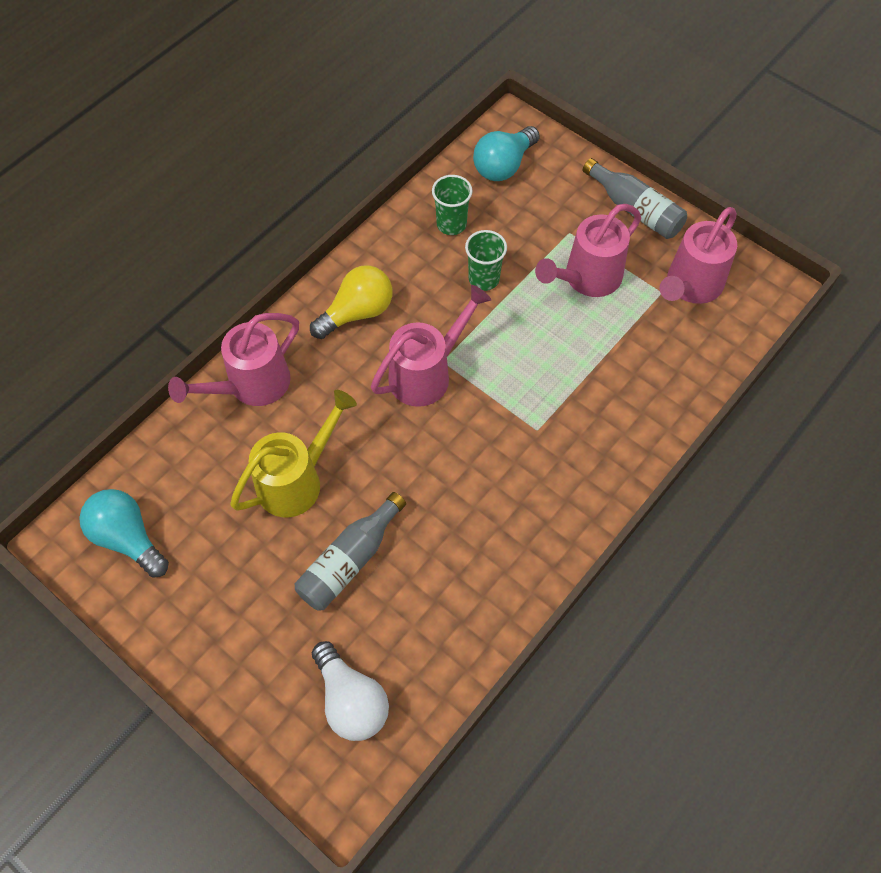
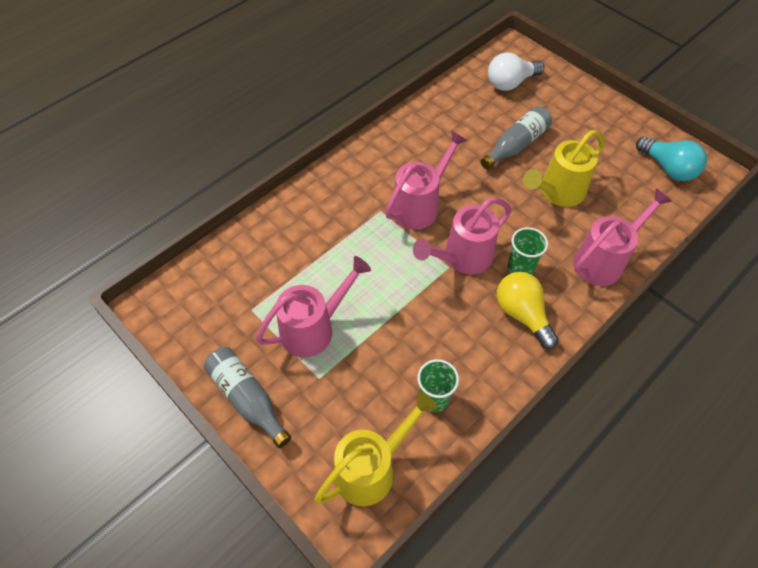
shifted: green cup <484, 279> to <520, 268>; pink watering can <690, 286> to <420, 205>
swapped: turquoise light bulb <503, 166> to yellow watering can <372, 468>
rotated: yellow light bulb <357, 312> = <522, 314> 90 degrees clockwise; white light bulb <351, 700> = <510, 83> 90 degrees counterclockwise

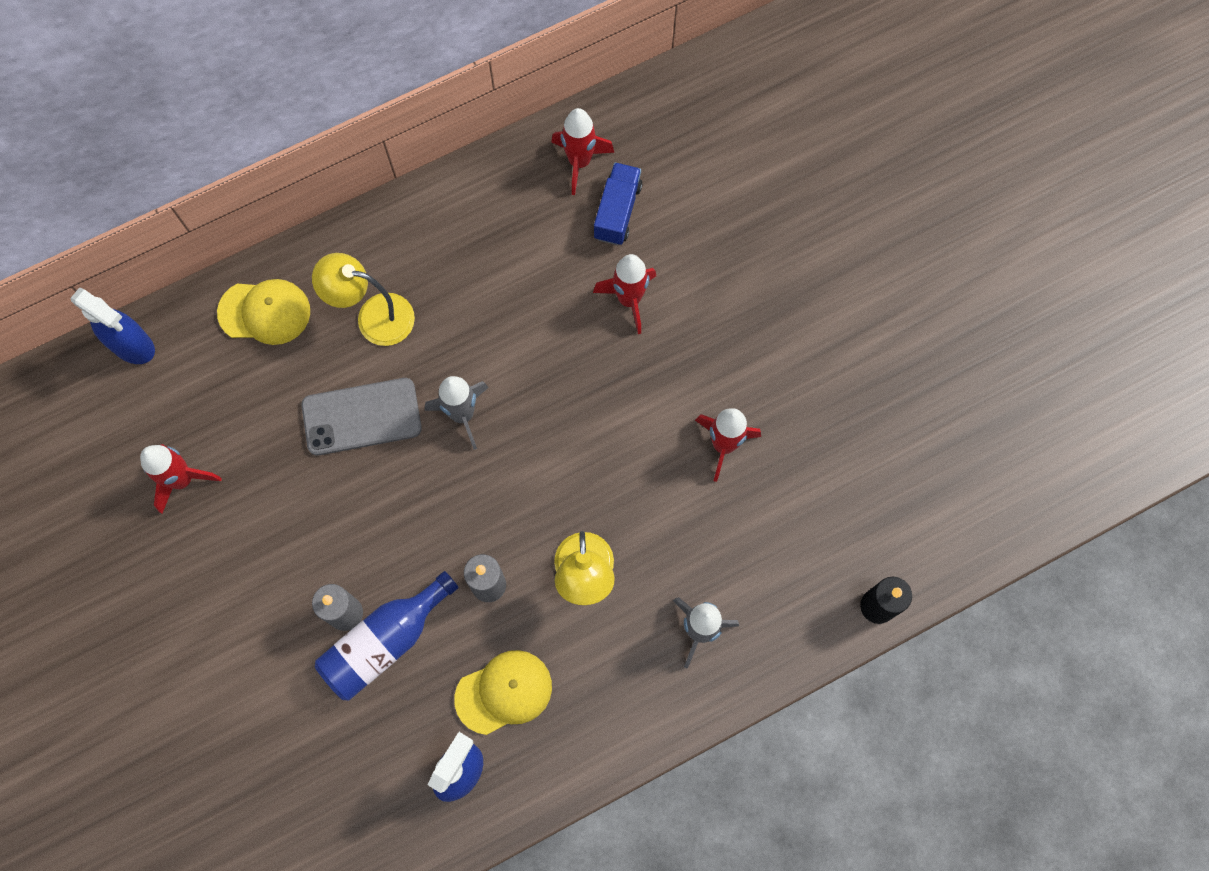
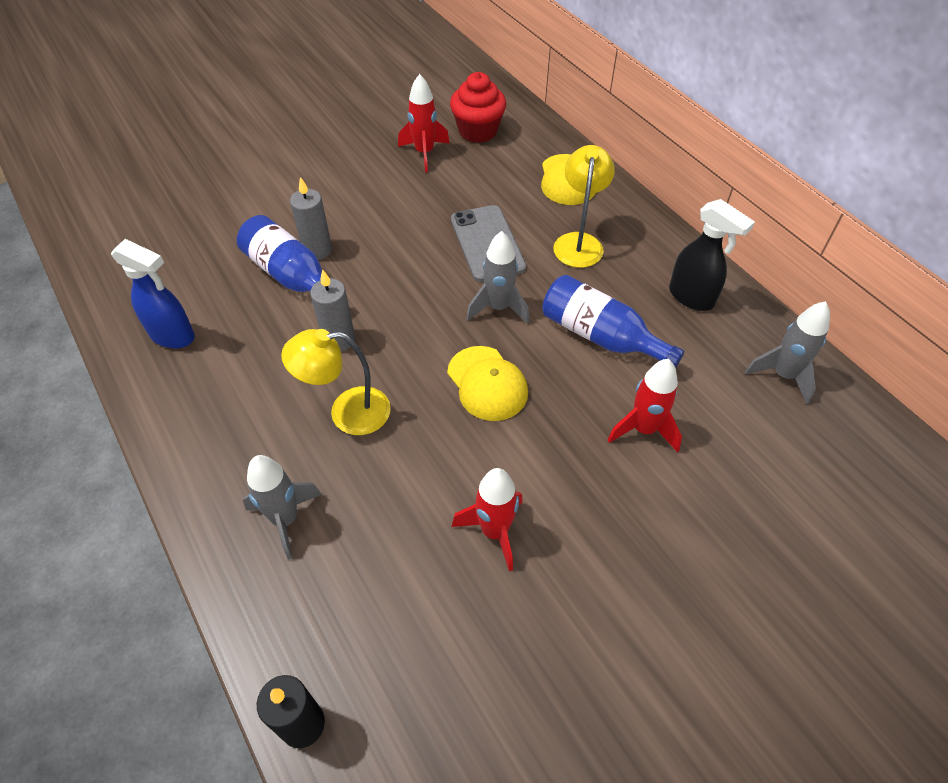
gone: blue spray bottle <133, 346>; blue truck <617, 211>
new: red cupcake <478, 131>; blue bottle <600, 336>; black spray bottle <692, 297>
shifted: yellow cap <504, 692> to <487, 383>
repainted: red rocket <579, 162> to grey rocket <783, 375>

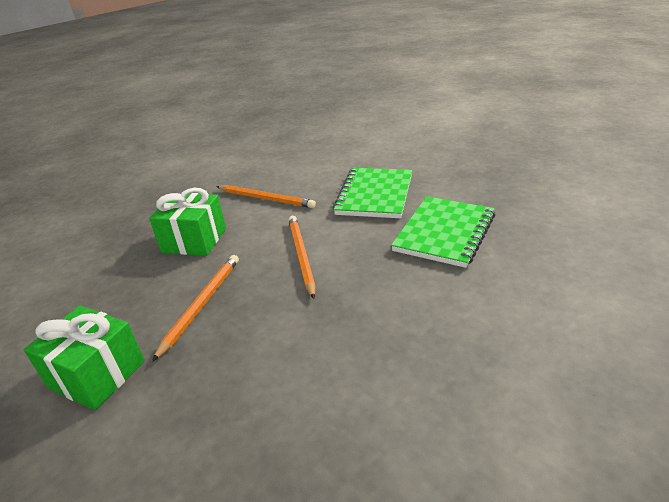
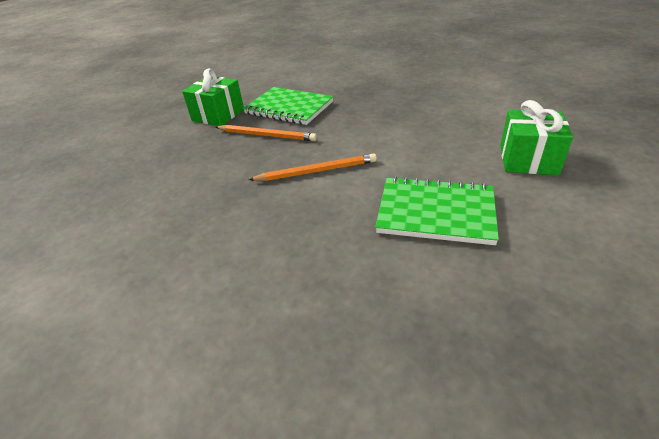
gone: orange pencil <266, 199>
shifted: green gift <194, 240> to <528, 159>; green notebook <445, 233> to <289, 108>

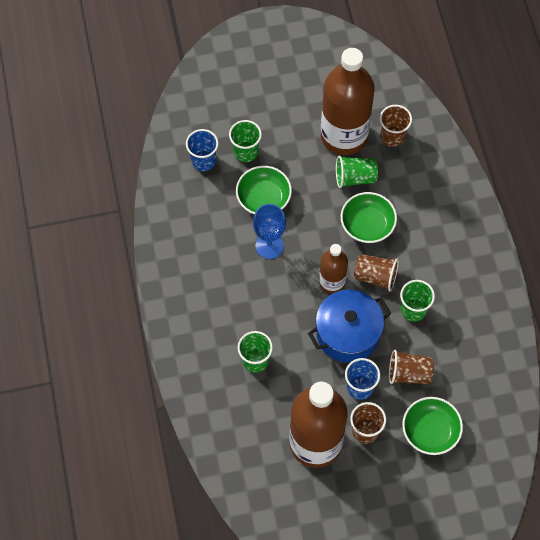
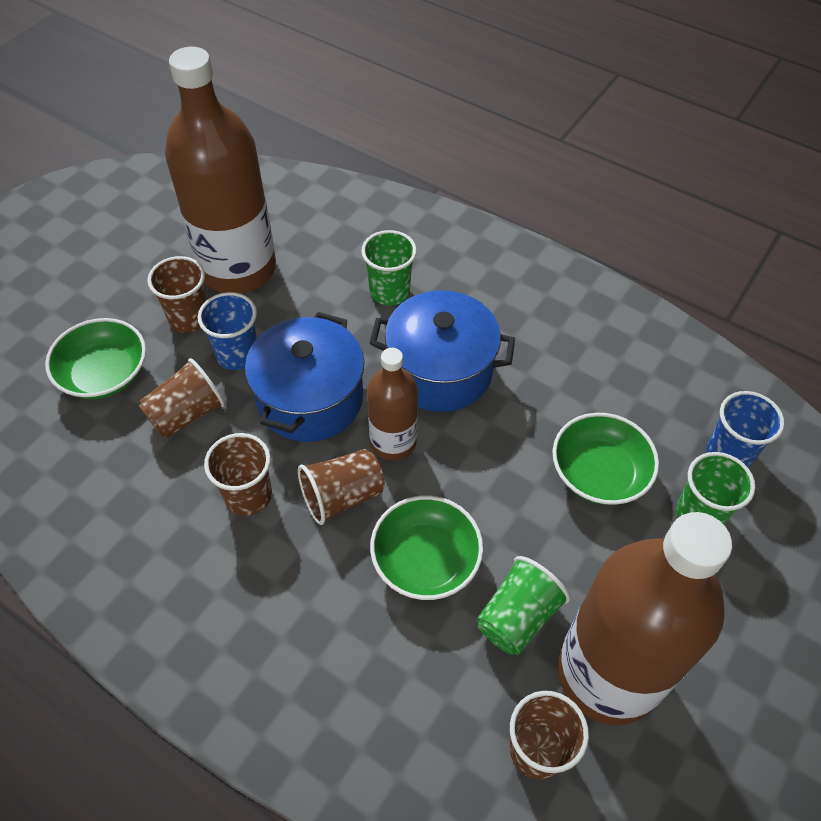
gone: blue goblet <269, 246>
new: blue pot <440, 371>
repainted: green cup <413, 310> to brown cup <248, 495>

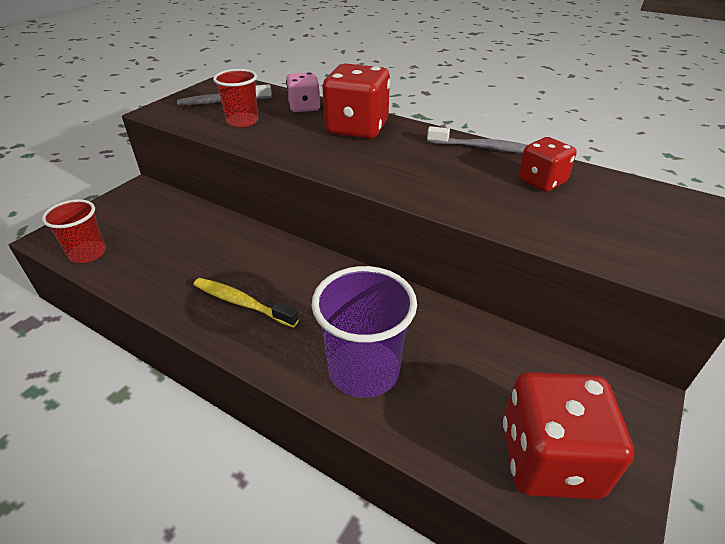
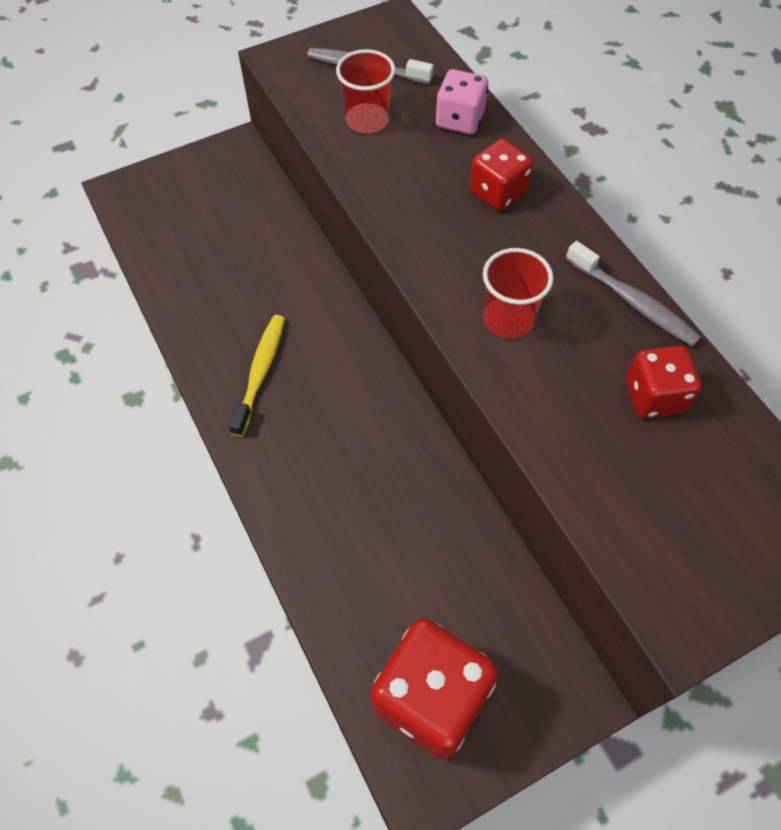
gone: purple cup <364, 370>
shifted: red cup <88, 253> to <508, 319>
rotated: yellow toothbrush <242, 303> = <260, 372> 45 degrees clockwise
scaled: red dice <357, 128> = <498, 192> x0.59

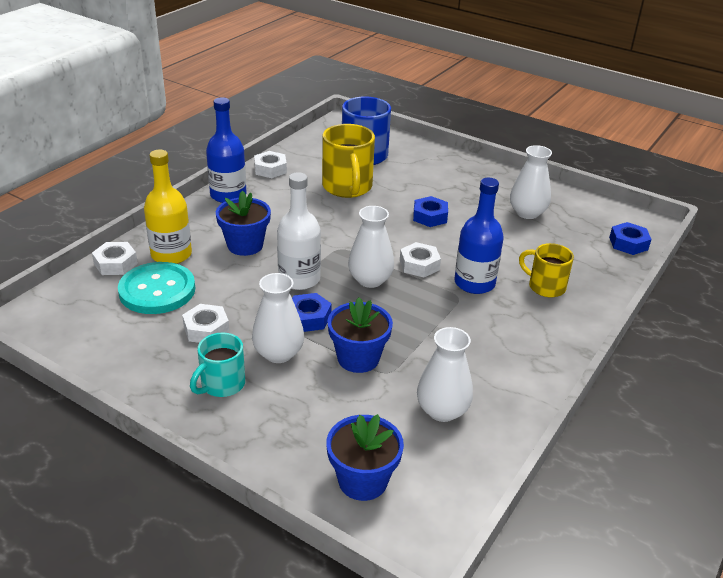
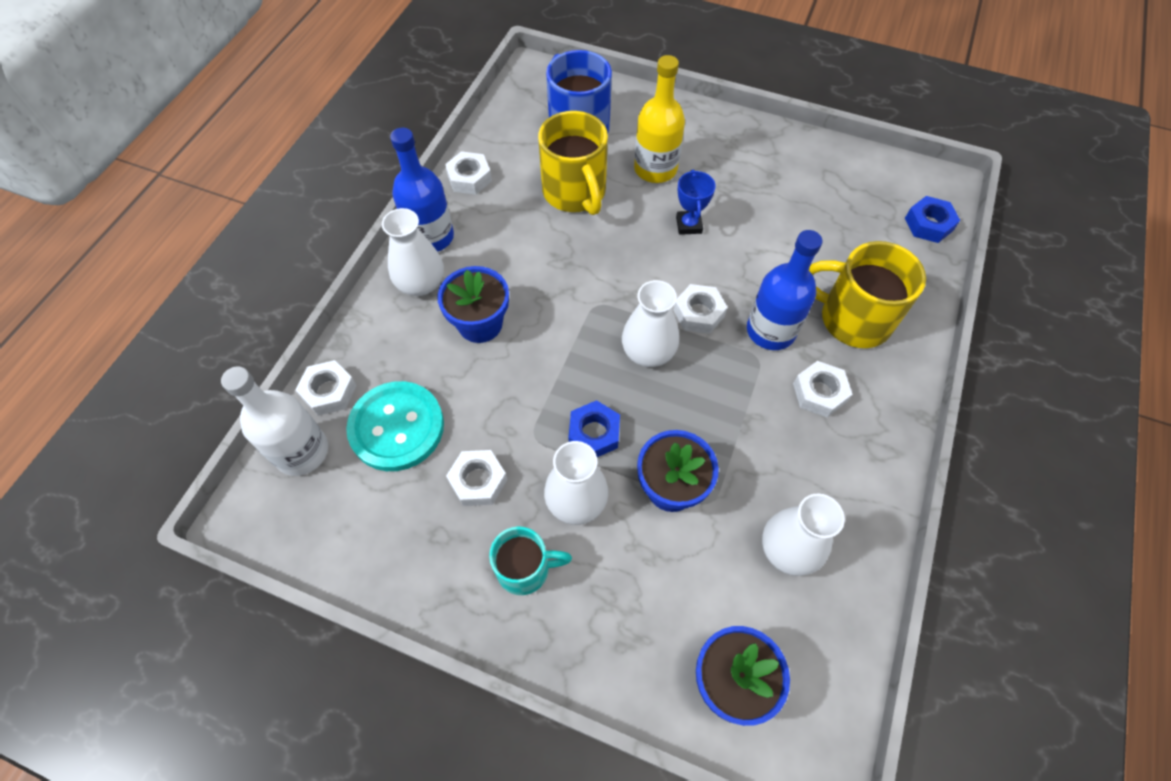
new: white nut <819, 393>
shifted: yellow bottle <171, 255> to <655, 169>; white bottle <299, 279> to <302, 451>; white vase <527, 213> to <421, 283>
swapped: blue nut <430, 216> to blue trophy <688, 225>
rotated: turquoise mug <221, 384> = <525, 569> 120 degrees counterclockwise
scaled: yellow mug <545, 286> = <852, 319> x1.61

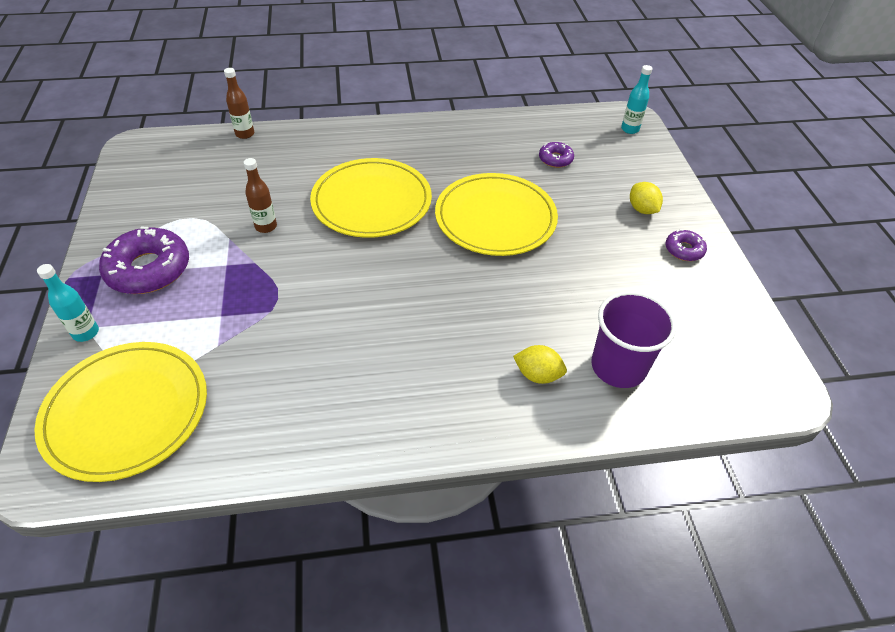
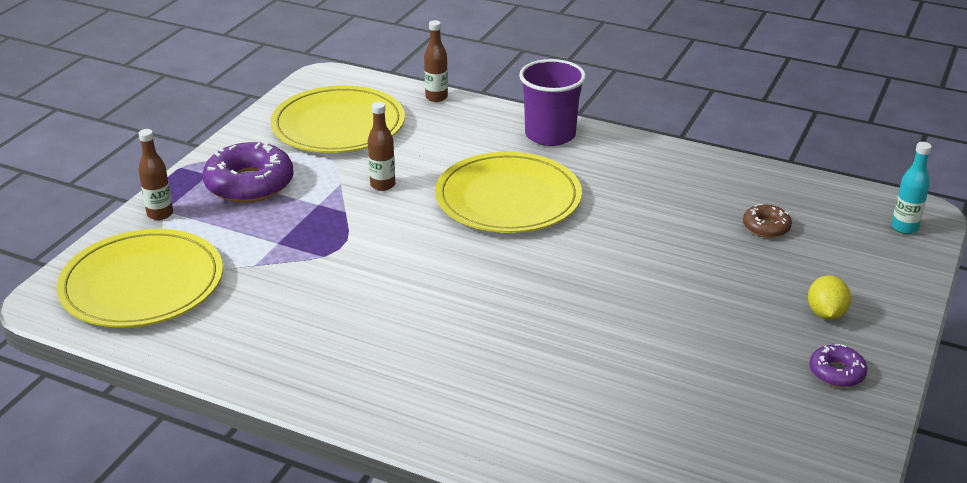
gone: yellow lemon <537, 375>
shifted: yellow plate <495, 218> to <338, 125>; purple cup <618, 367> to <550, 135>
repainted: turquoise bottle <86, 333> to brown bottle <160, 214>; purple donut <555, 159> to brown donut <766, 227>

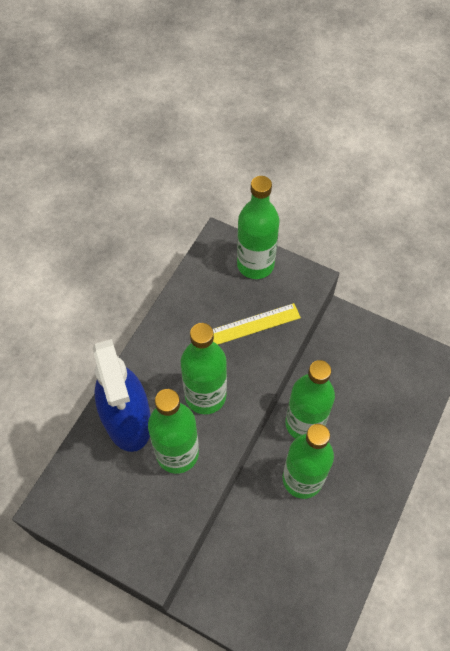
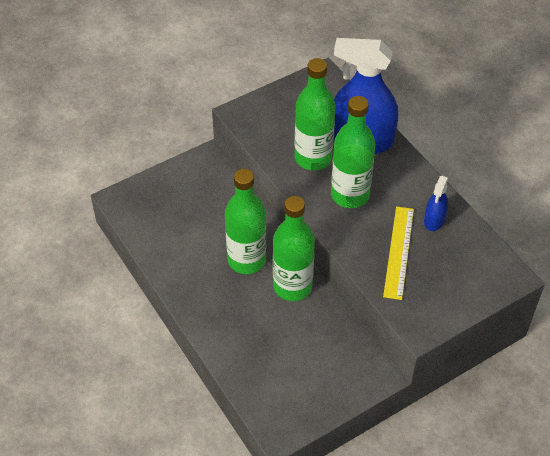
gone: green bottle <255, 264>
new: blue spray bottle <434, 220>

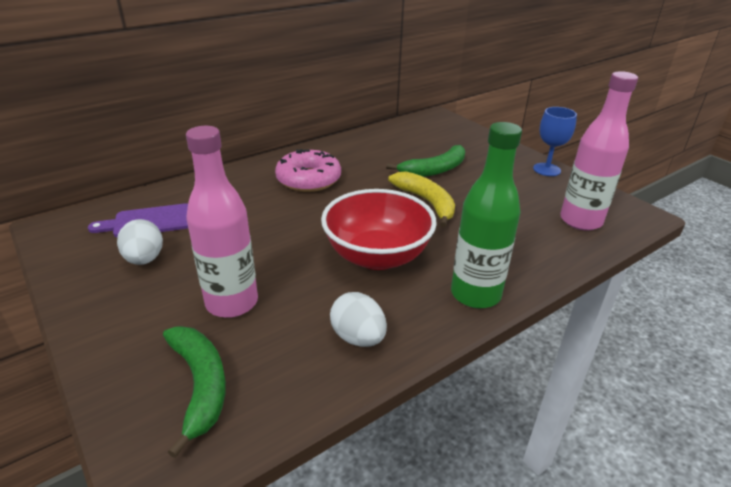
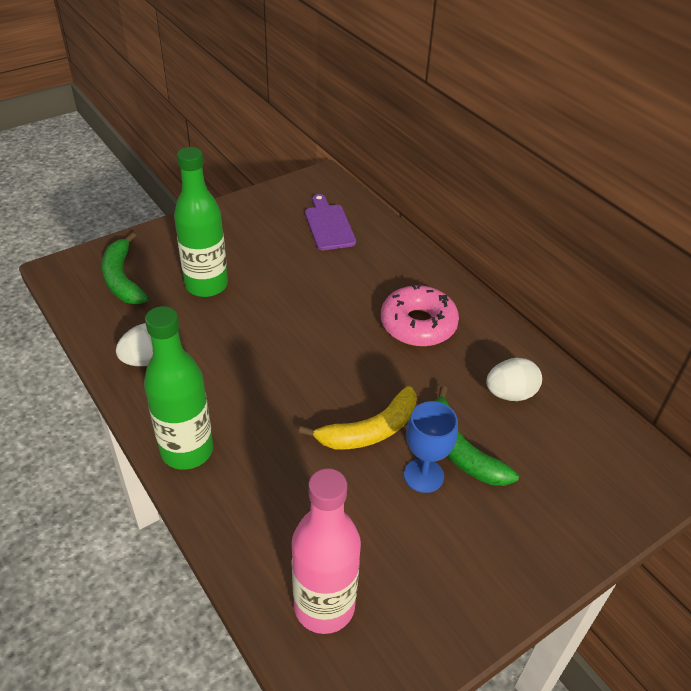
gone: red bowl <377, 256>
shifted: white egg <145, 259> to <510, 394>; blue goblet <546, 169> to <423, 475>
repainted: pink bottle <232, 303> to green bottle <206, 285>
rotated: green banana <200, 385> = <122, 279> 90 degrees clockwise

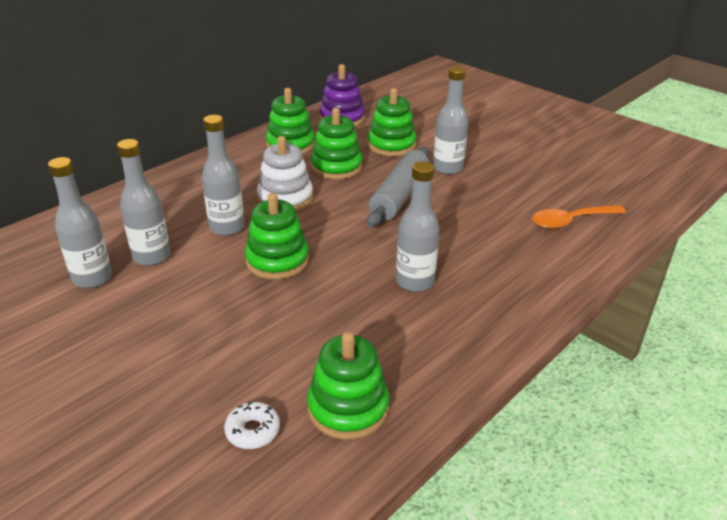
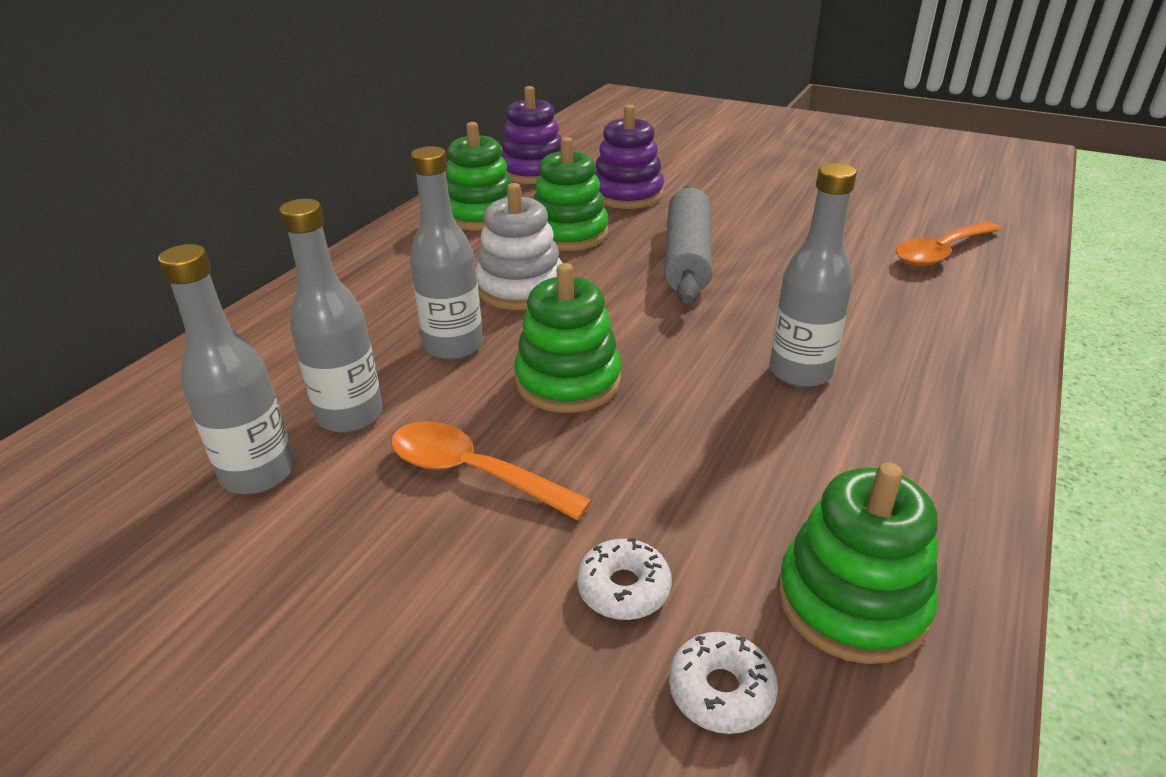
gone: grey bottle <447, 168>
new: orange spoon <473, 473>; white donut <623, 588>
repainted: green stacking toy <391, 145> to purple stacking toy <627, 195>

